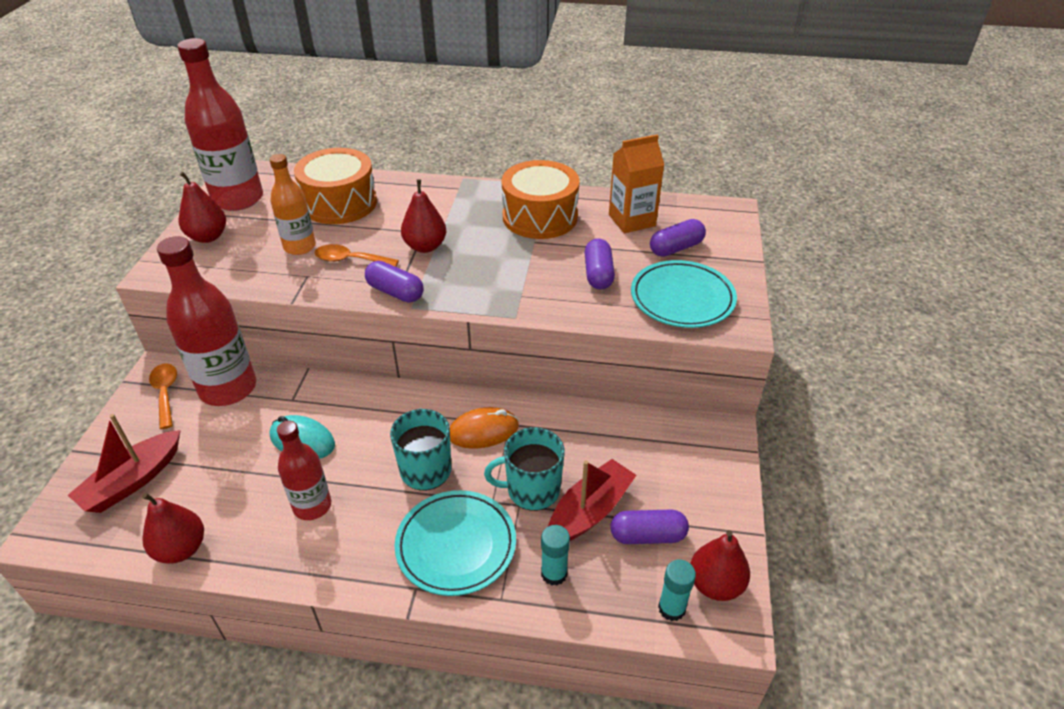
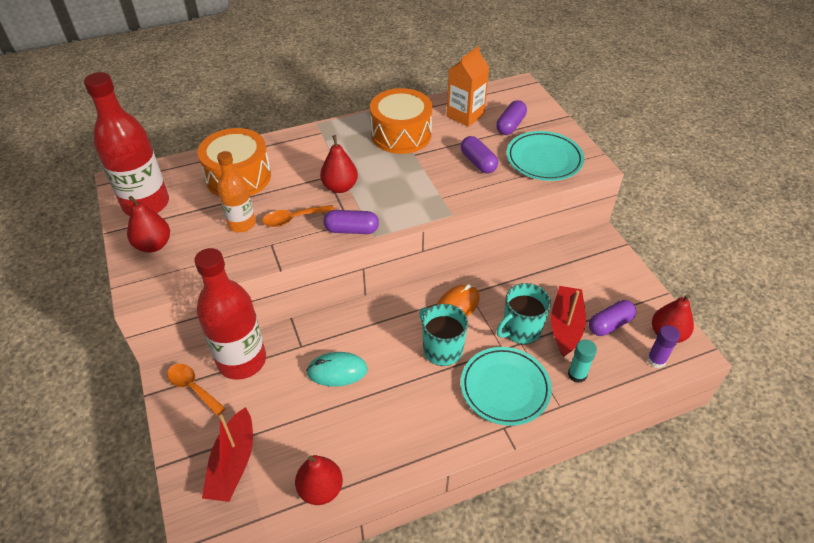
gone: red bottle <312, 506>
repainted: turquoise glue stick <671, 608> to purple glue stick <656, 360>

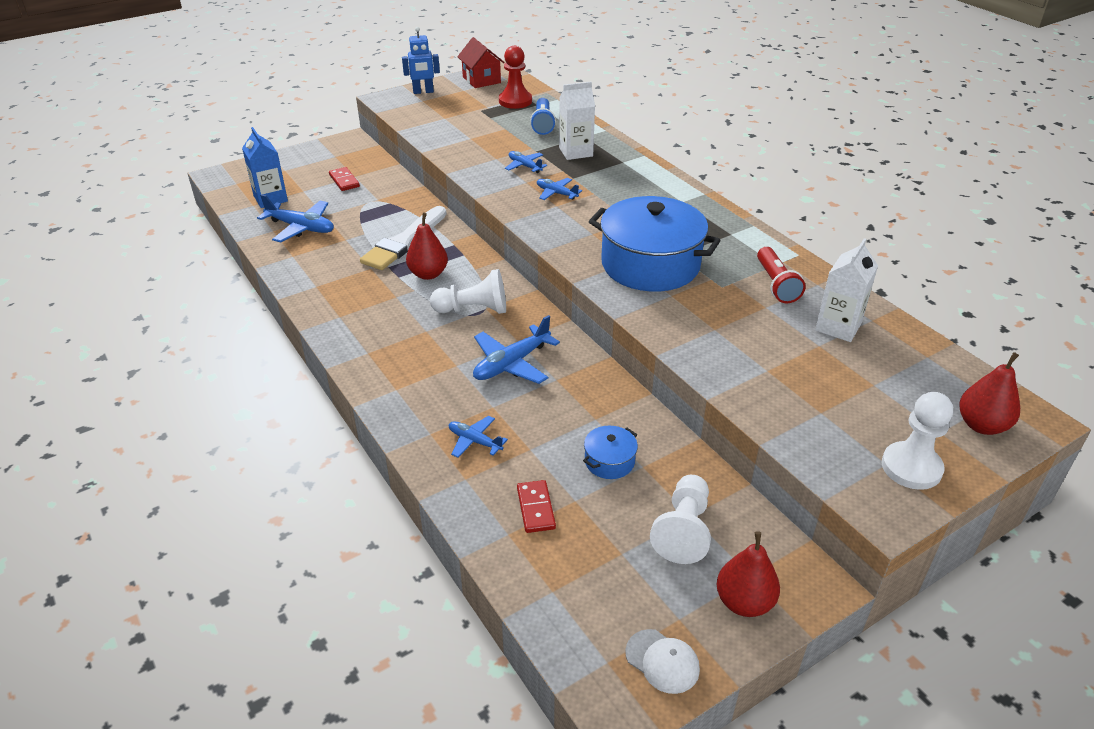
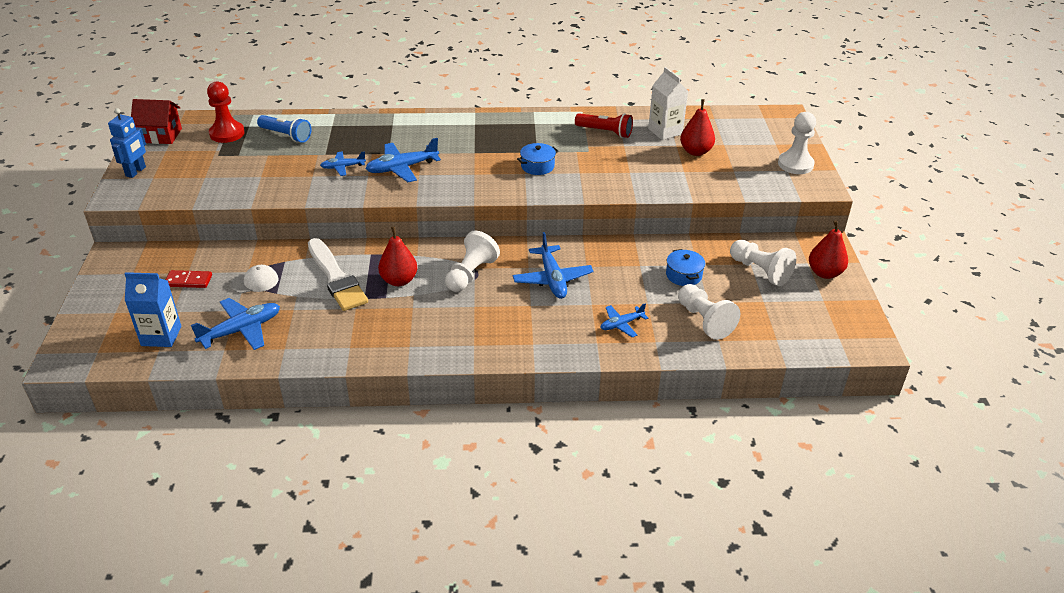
gone: white carton <576, 152>
shifted: white cap <662, 661> to <255, 282>; red pear <981, 425> to <695, 151>
swapped: red domino <535, 508> to white pawn <704, 320>
scaled: blue plane <556, 193> = <402, 168> x1.68; blue pot <650, 264> = <537, 166> x0.43

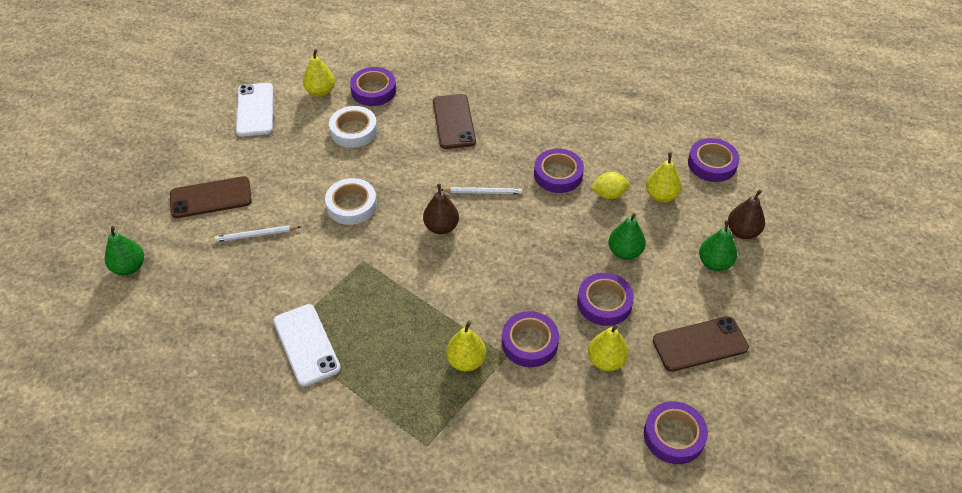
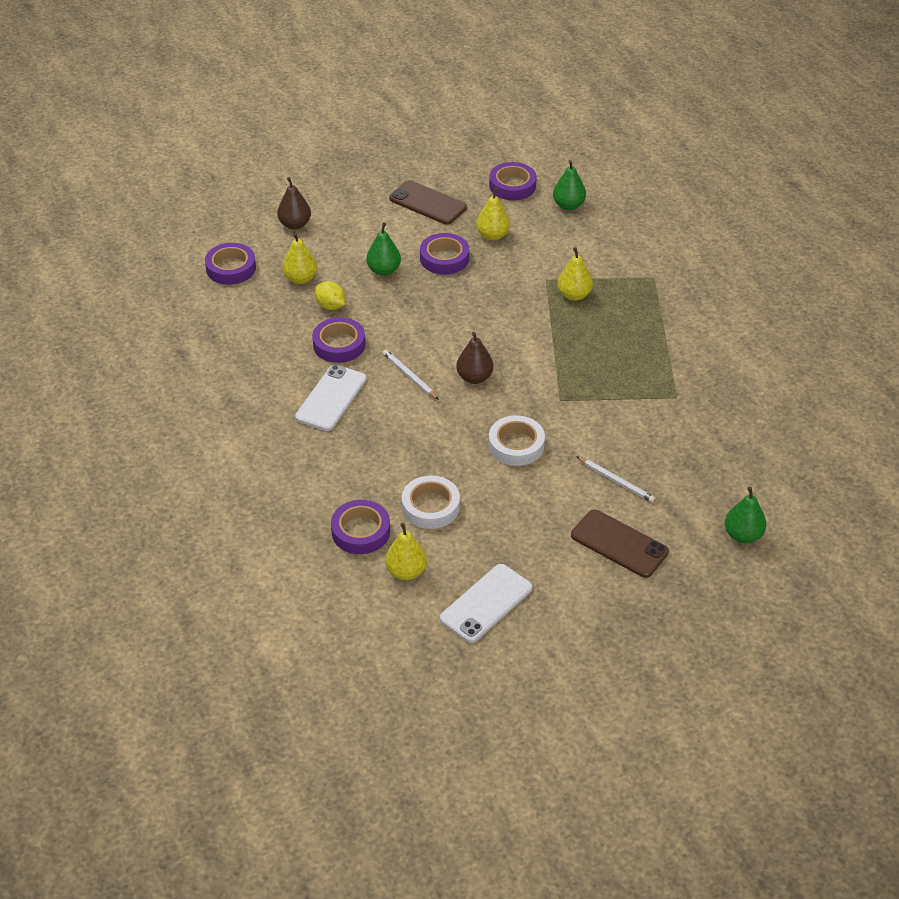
gone: brown phone <454, 121>; purple tape <529, 342>
shifted: white phone <306, 345> to <331, 398>; green pear <714, 263> to <568, 205>

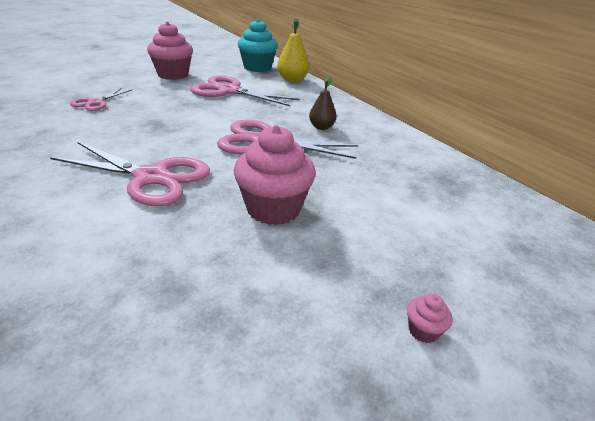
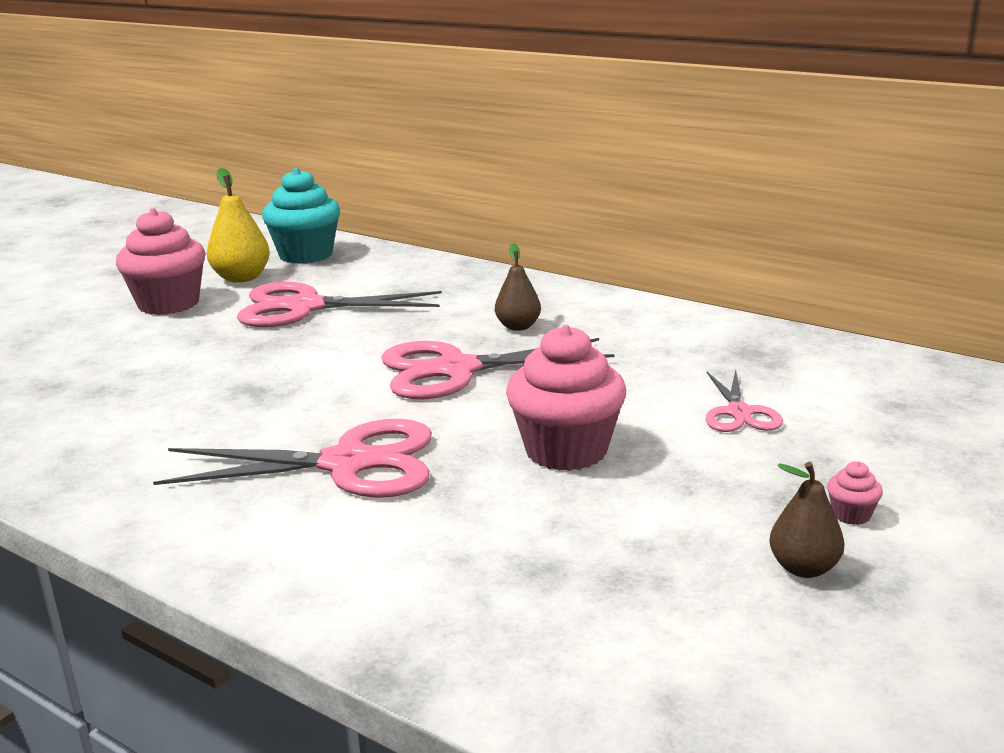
new: brown pear <804, 568>
shifted: pink scissors <95, 103> to <739, 413>; yellow pear <292, 80> to <241, 278>

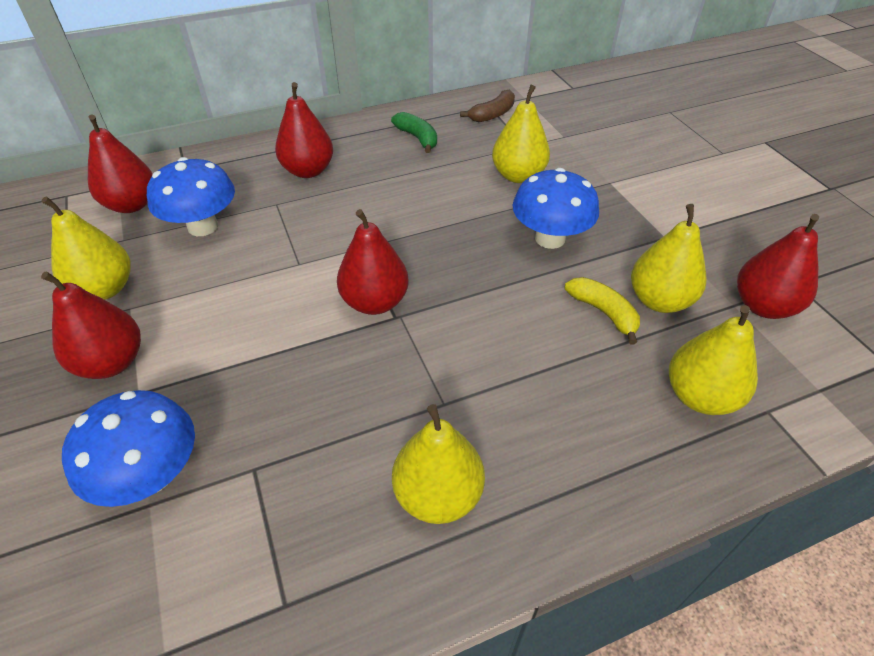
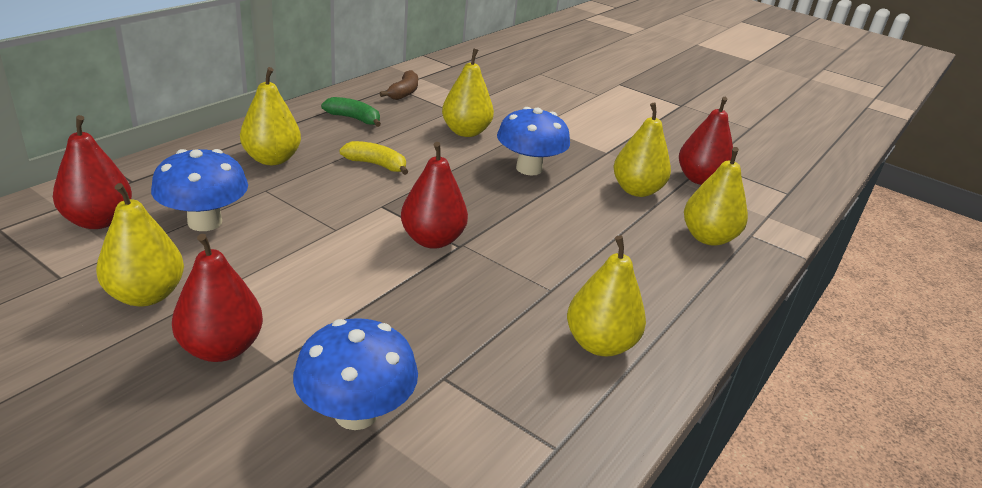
shifted: yellow banana <603, 312> to <376, 165>
repainted: red pear <308, 171> to yellow pear <272, 159>

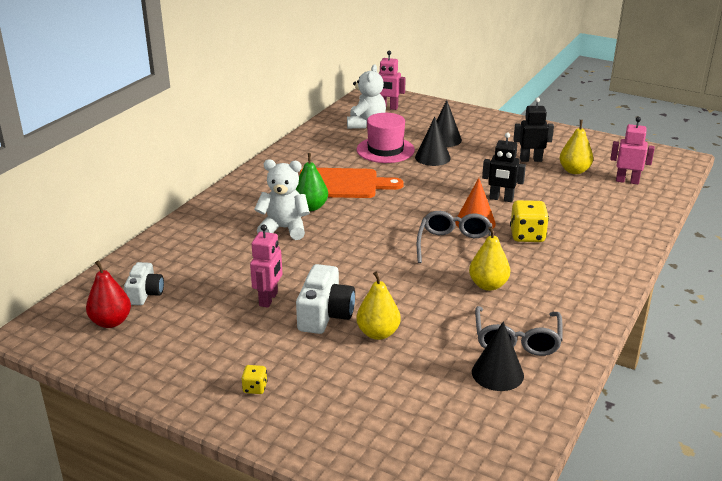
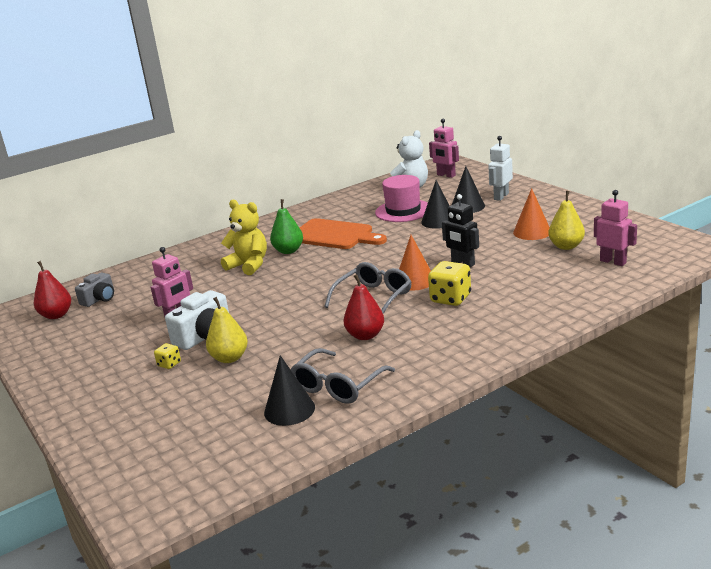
new: white robot <501, 196>
shifted: yellow dice <255, 388> to <169, 364>
swapped: black robot <530, 160> to orange cone <532, 232>
repainted: white camera <145, 293> to grey camera <99, 299>; white teddy bear <284, 229> to yellow teddy bear <249, 265>; yellow pear <488, 285> to red pear <365, 335>

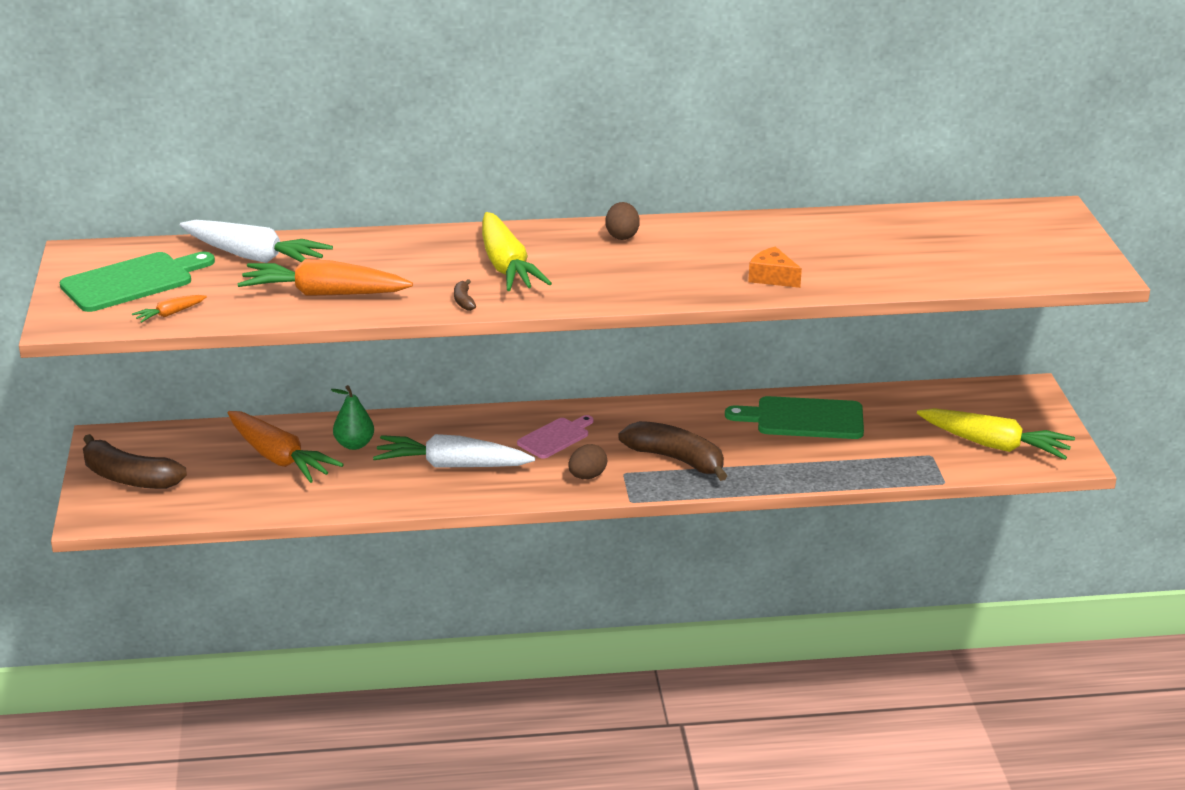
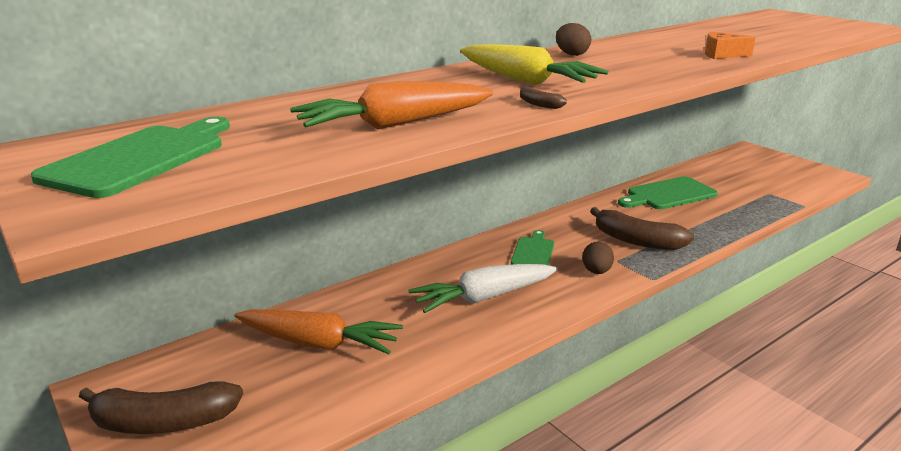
gone: orange carrot <170, 314>; white carrot <254, 257>; green pear <354, 444>; yellow carrot <994, 445>
repainted: pink cutting board <555, 437> to green cutting board <533, 252>
rotated: brown banana <676, 459> = <636, 241> 150 degrees counterclockwise

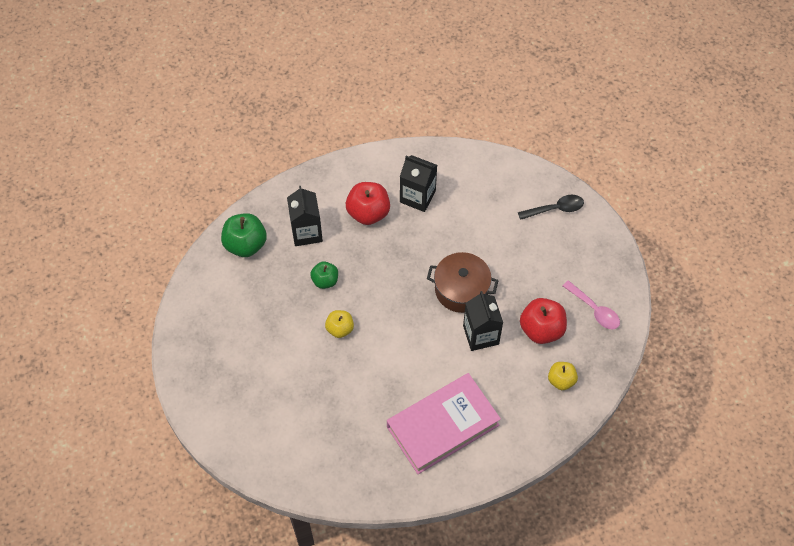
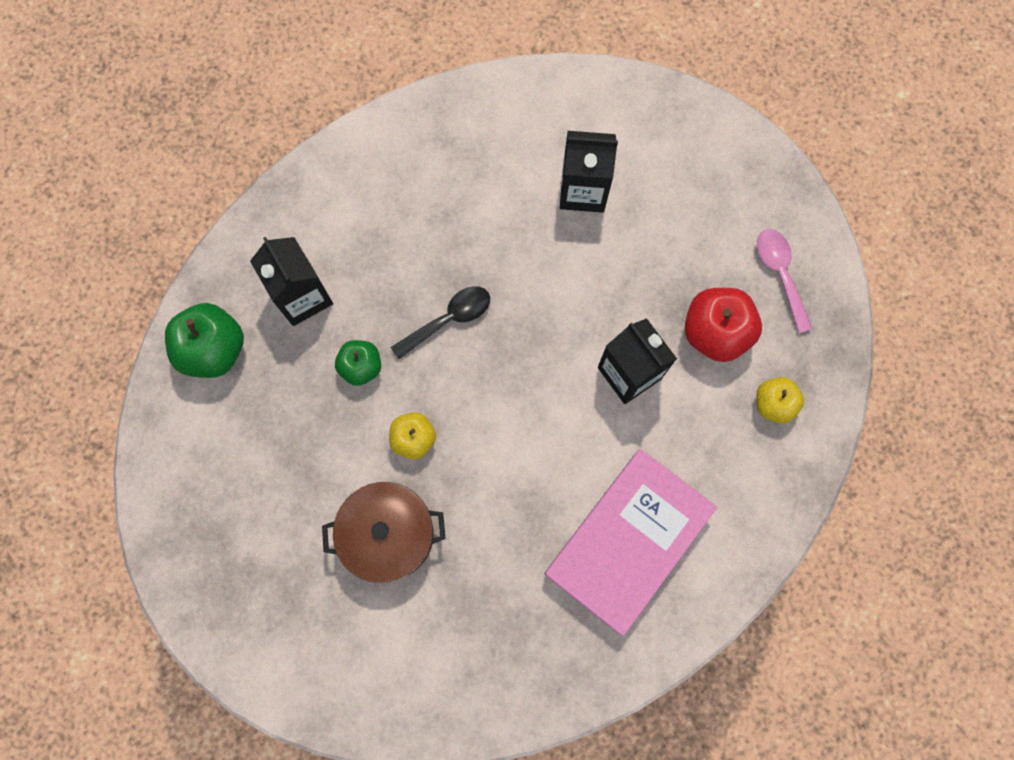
gone: red apple <368, 213>
shifted: black carton <417, 196> to <583, 190>; brown pot <461, 289> to <388, 534>; black spoon <555, 209> to <449, 319>
rotated: pink spoon <594, 310> = <780, 274> 135 degrees counterclockwise

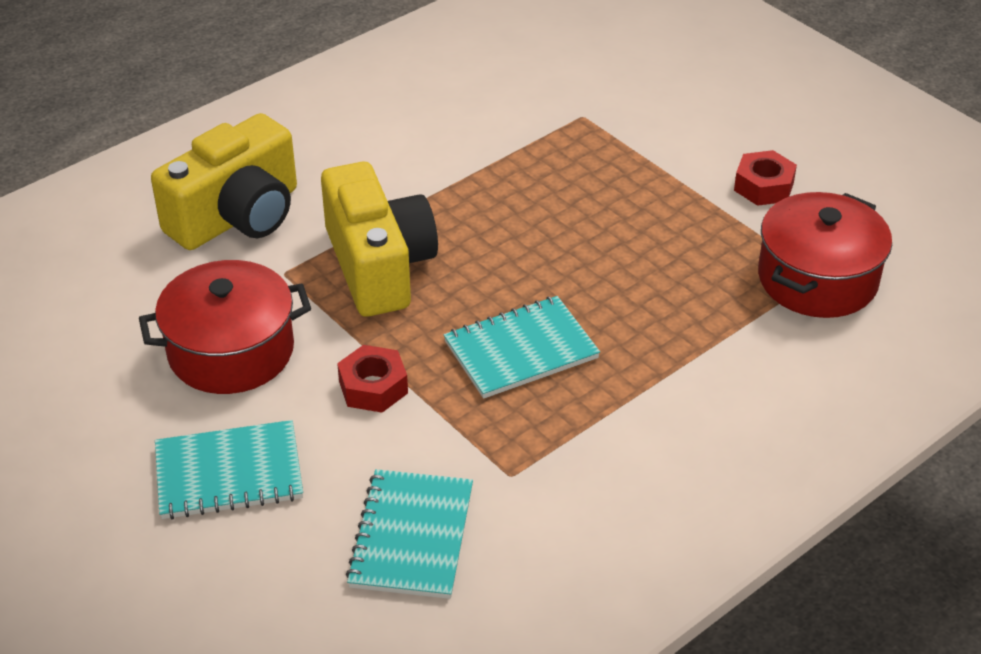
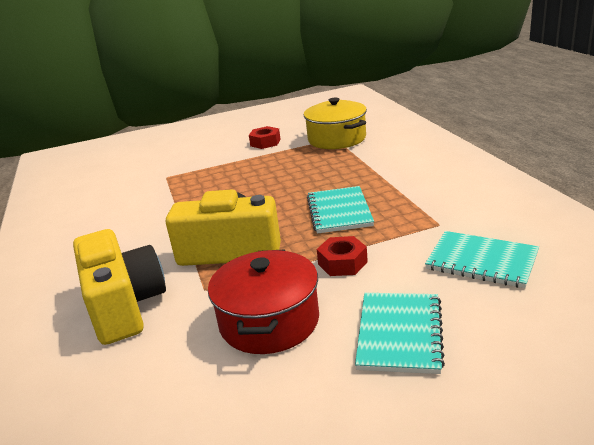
repainted: red pot <817, 279> to yellow pot <337, 139>

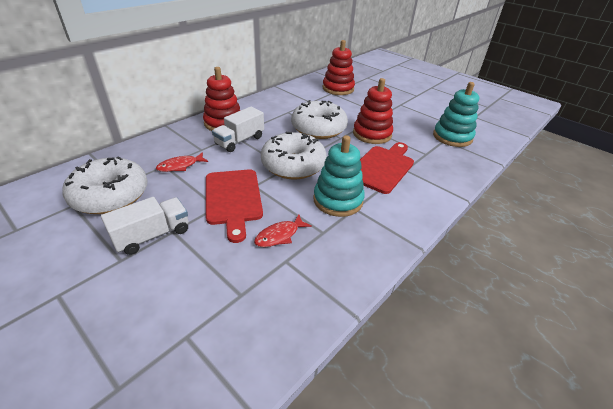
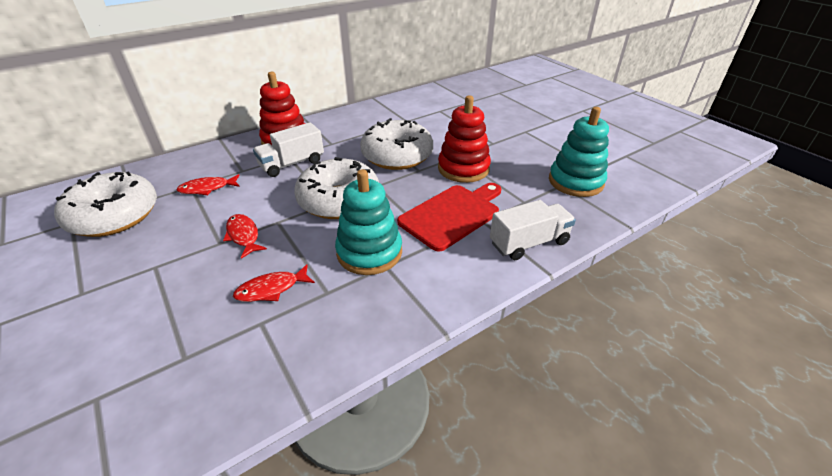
gone: red stacking toy <338, 88>
shifted: white truck <152, 235> to <529, 243>
swapped: red cutting board <233, 199> to red fish <243, 235>

